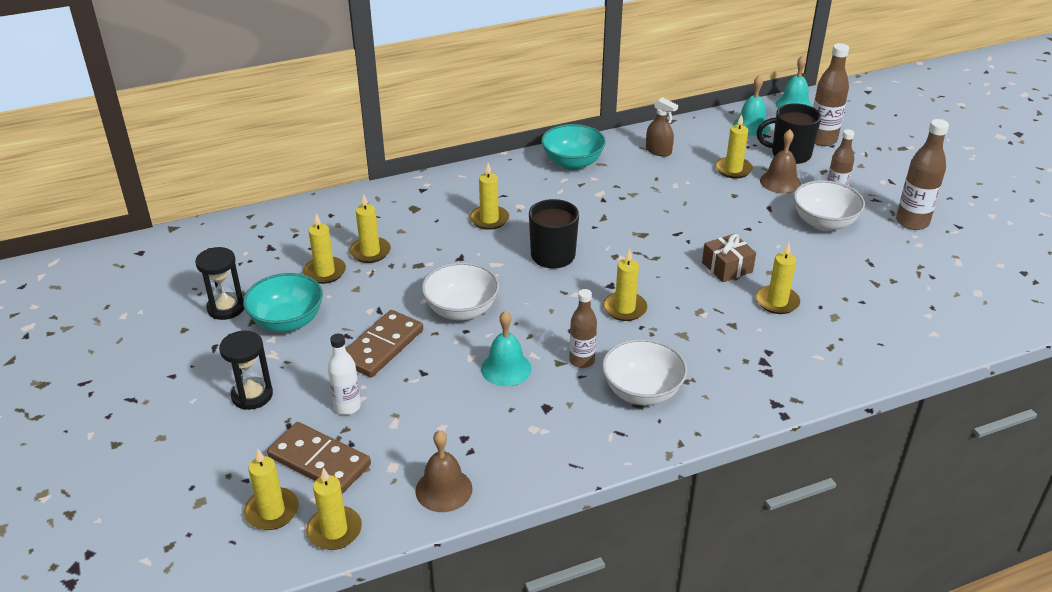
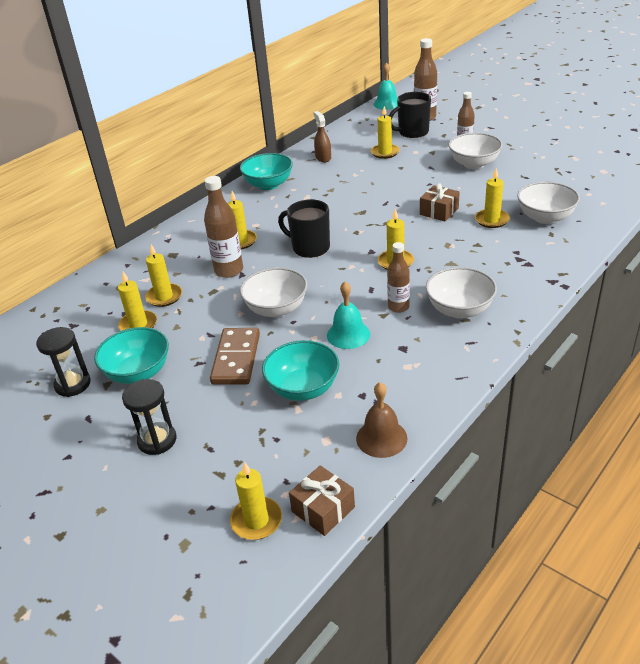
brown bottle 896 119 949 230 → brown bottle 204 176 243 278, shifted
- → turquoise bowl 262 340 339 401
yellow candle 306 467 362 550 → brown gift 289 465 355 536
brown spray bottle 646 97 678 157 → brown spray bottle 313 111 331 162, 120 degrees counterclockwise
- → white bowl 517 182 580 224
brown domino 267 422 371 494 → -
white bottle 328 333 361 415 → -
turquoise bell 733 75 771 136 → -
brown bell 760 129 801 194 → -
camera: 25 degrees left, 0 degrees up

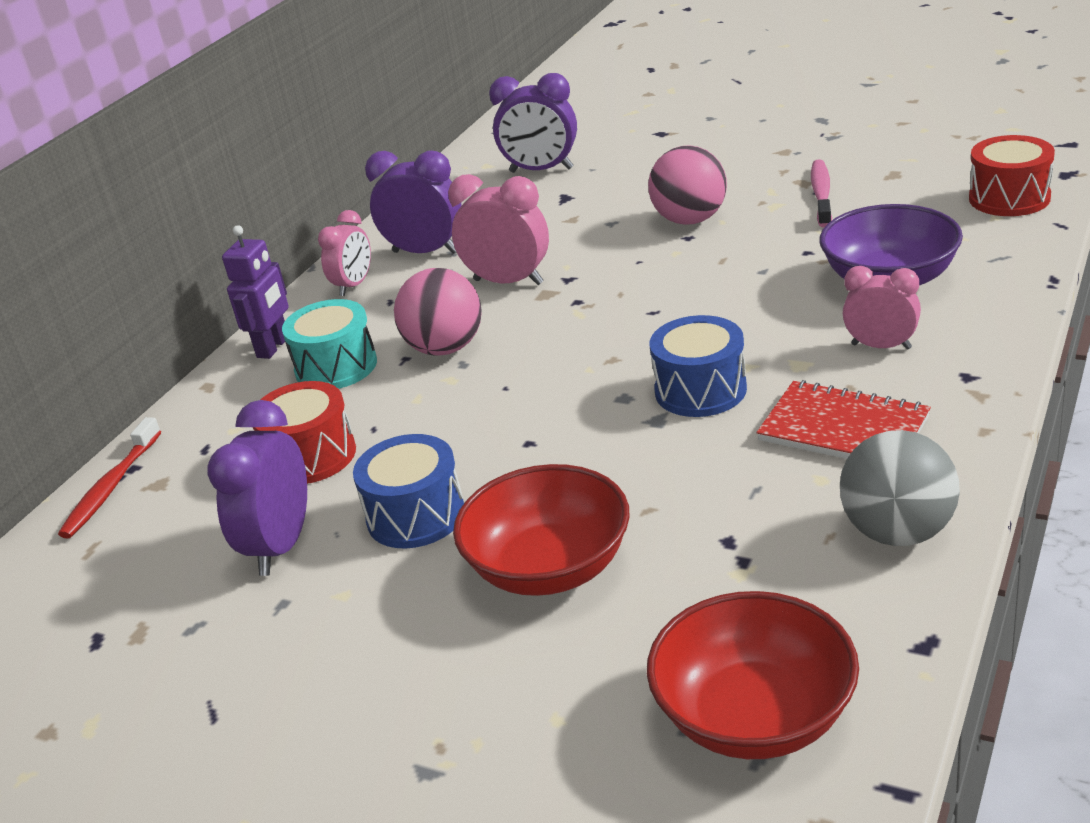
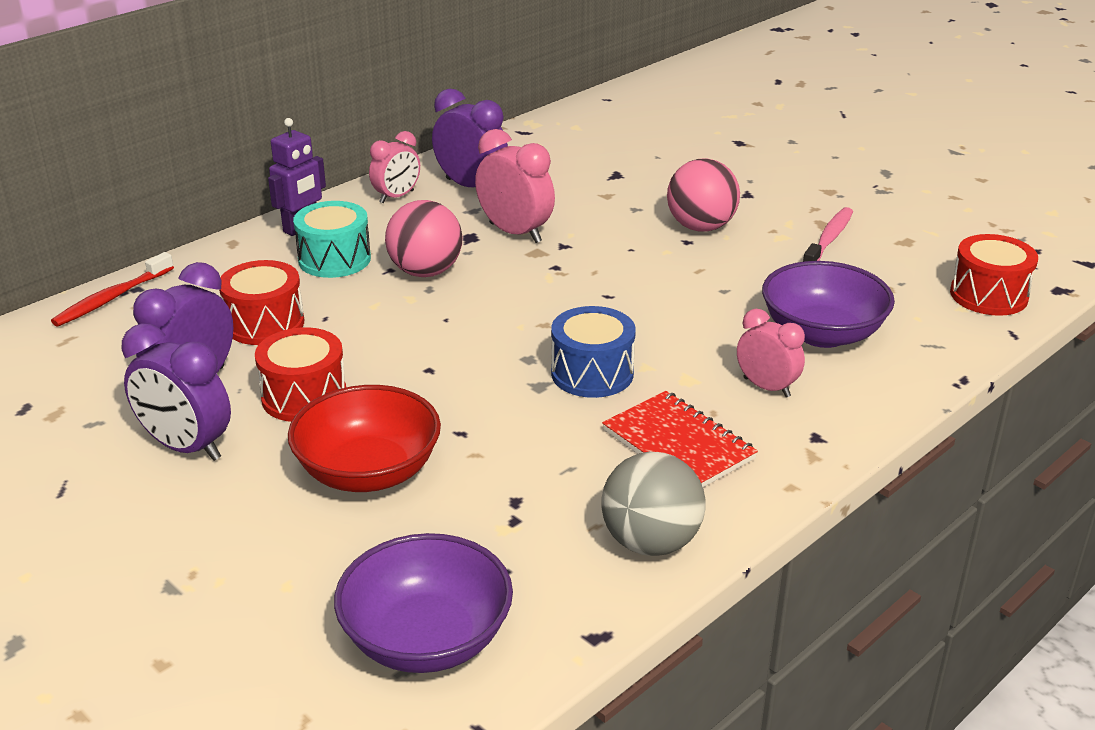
purple clock 489 73 577 173 → purple clock 121 323 231 461, shifted
blue drum 353 434 464 548 → red drum 255 327 346 422
red bowl 647 591 859 759 → purple bowl 334 533 513 673
camera: 15 degrees right, 0 degrees up

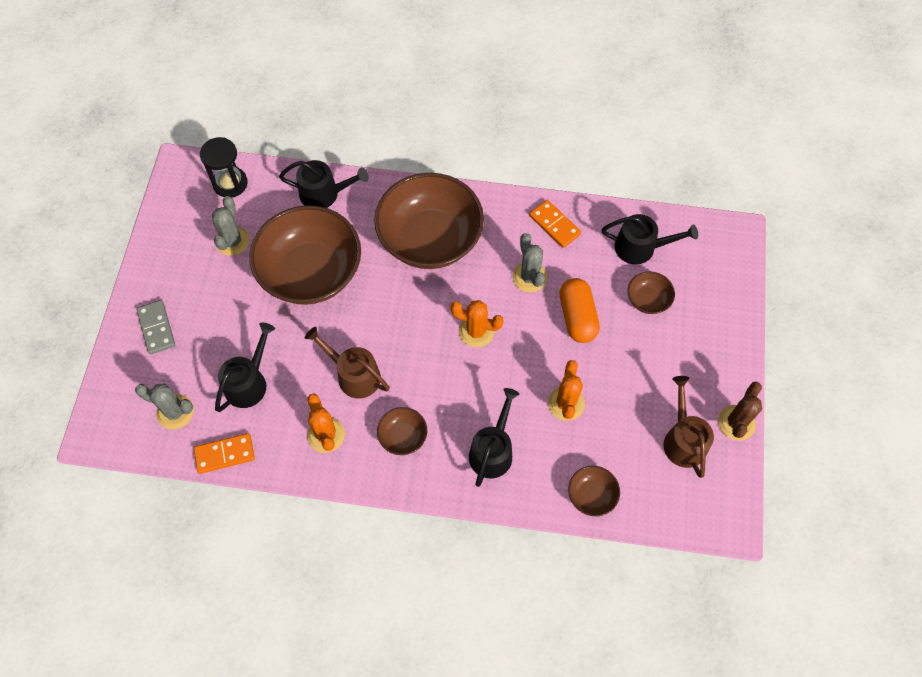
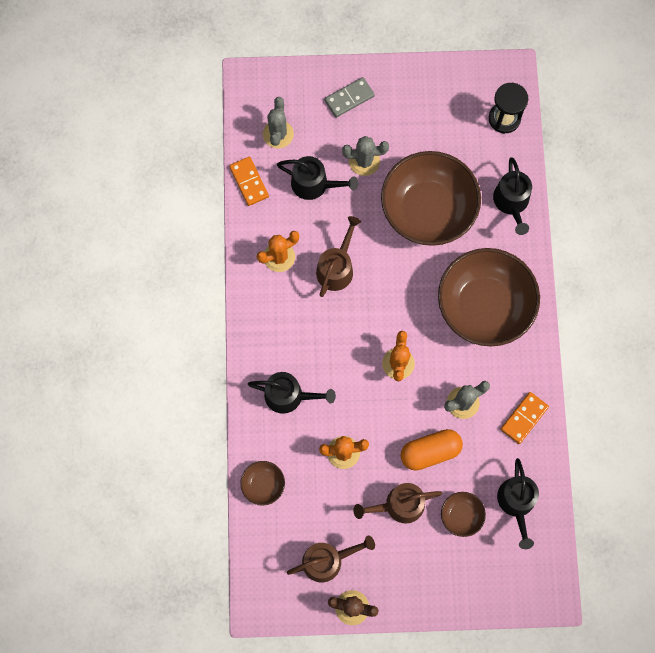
grey cactus 212 196 250 256 → grey cactus 342 136 389 176, shifted
- → brown watering can 353 483 442 523
brown bowl 377 407 427 455 → -
camera: 80 degrees right, 10 degrees up

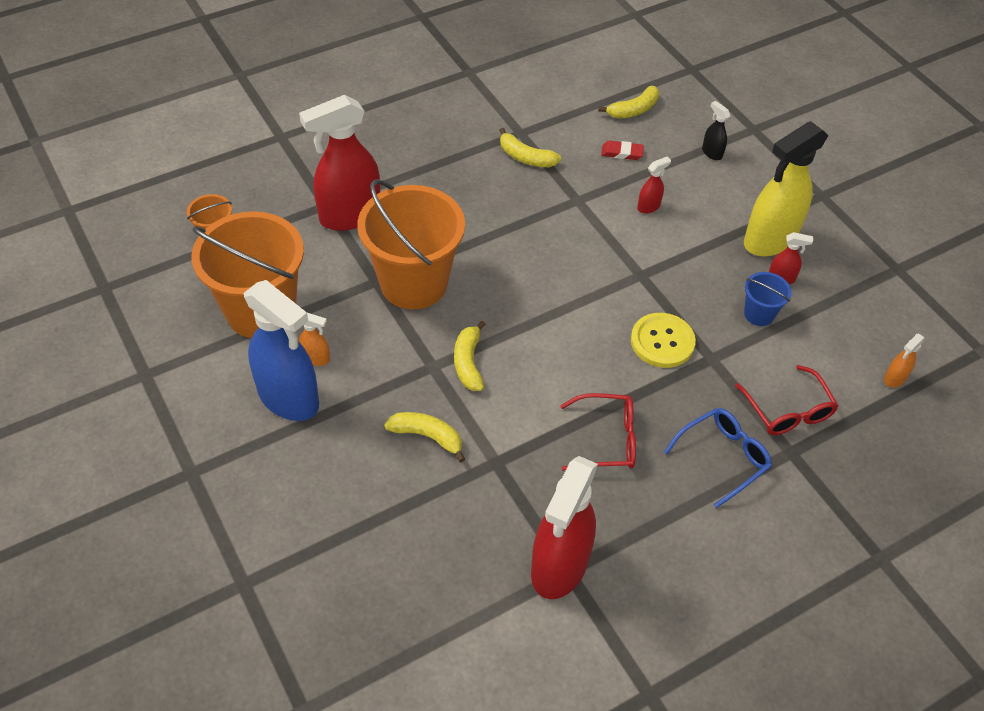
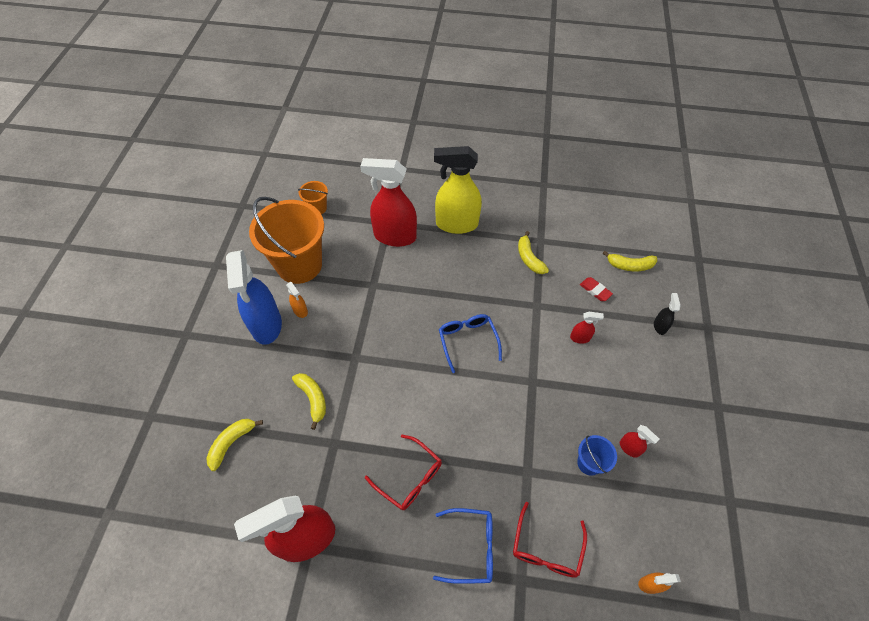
yellow banana 454 321 486 391 → yellow banana 206 419 263 471, shifted
yellow spray bottle 744 121 829 257 → yellow spray bottle 434 146 482 234, shifted
- → blue glasses 439 314 502 373
orange bucket 357 179 465 309 → -
yellow button 631 313 696 368 → -
camera: 40 degrees right, 5 degrees up

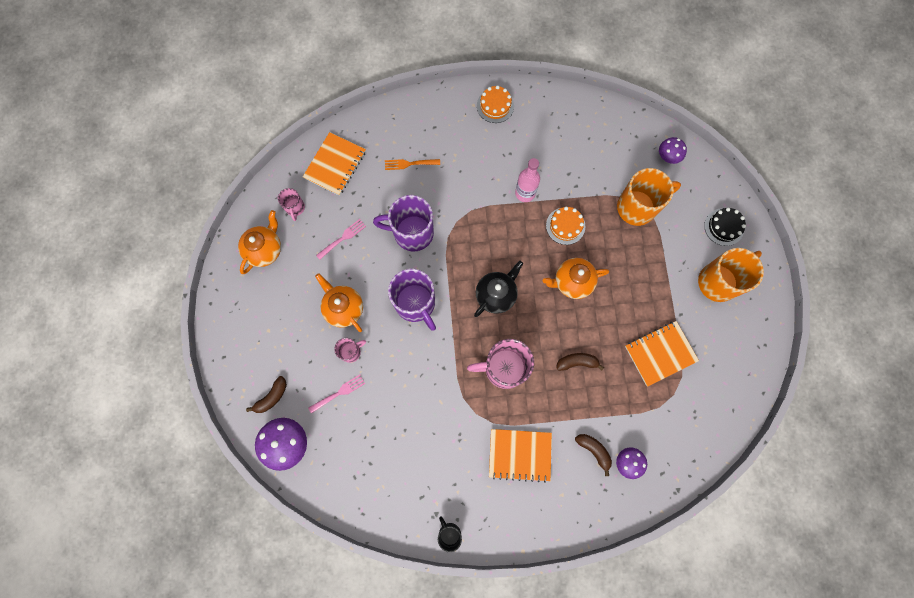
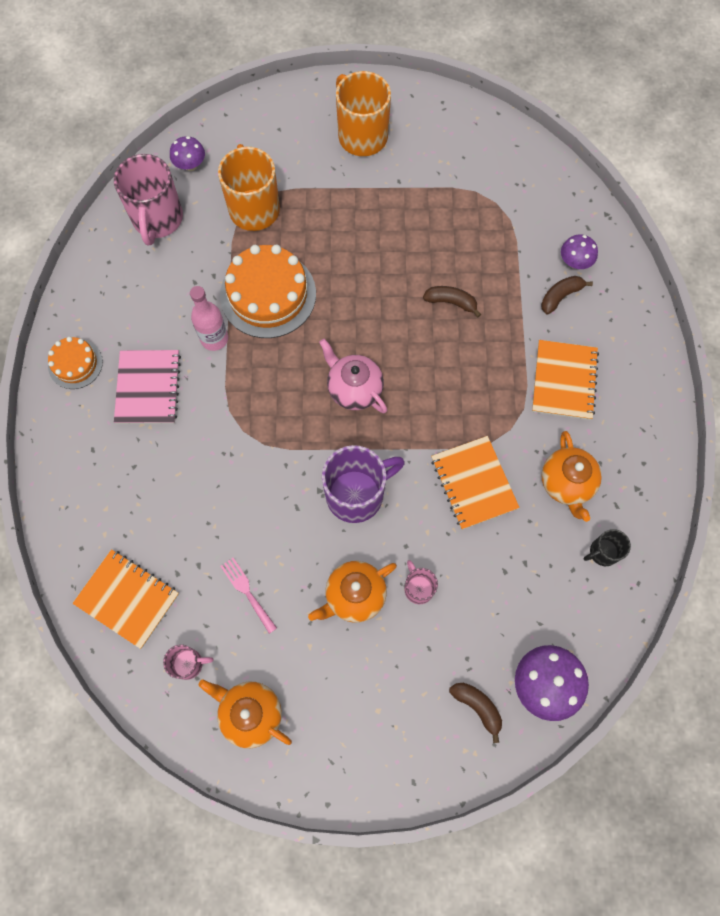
pink mug 467 339 534 389 → pink mug 114 154 183 245, shifted
- → pink notebook 114 350 181 424
orange cake 546 206 585 245 → orange cake 220 245 316 338, x1.83
black teapot 474 261 523 317 → pink teapot 319 339 387 413
brown banana 556 353 604 371 → brown banana 423 286 481 317, 105 degrees clockwise
orange notebook 625 321 699 386 → orange notebook 431 436 520 529, shifted
orange teapot 543 258 609 299 → orange teapot 541 431 602 522, shifted
black mug 438 516 462 552 → black mug 584 529 631 566, shifted
pink fork 308 375 365 414 → -
purple mug 373 195 434 251 → -
orange fork 385 159 440 170 → -
black cake 704 208 746 246 → -
camera: 85 degrees left, 5 degrees down

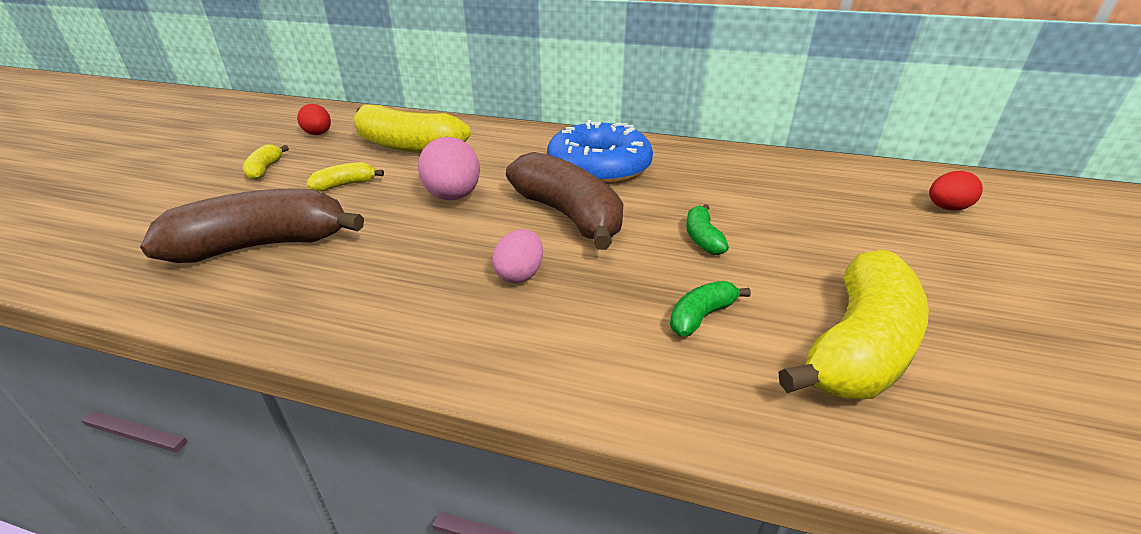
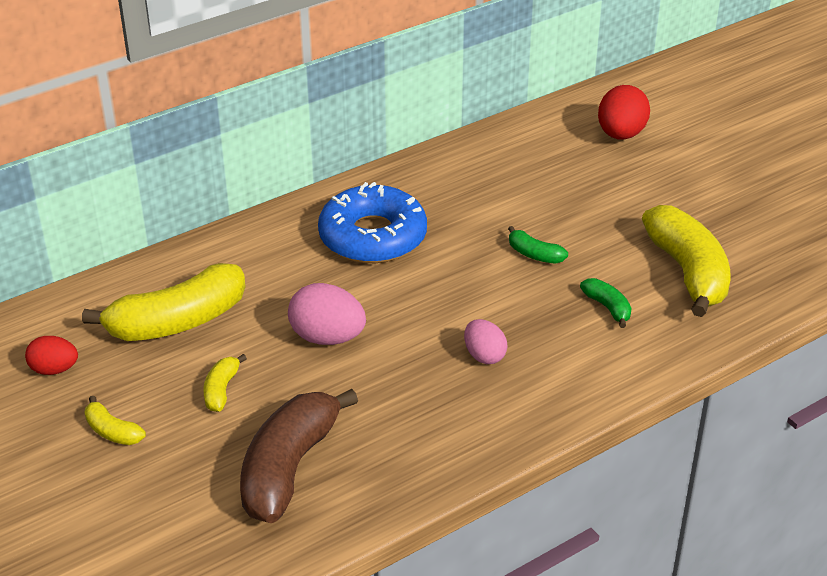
green banana 670 281 751 337 → green banana 580 278 632 328, 150 degrees clockwise
red egg 929 171 983 211 → red egg 598 85 650 140, x1.58
brown banana 506 152 624 250 → -
camera: 50 degrees left, 5 degrees up

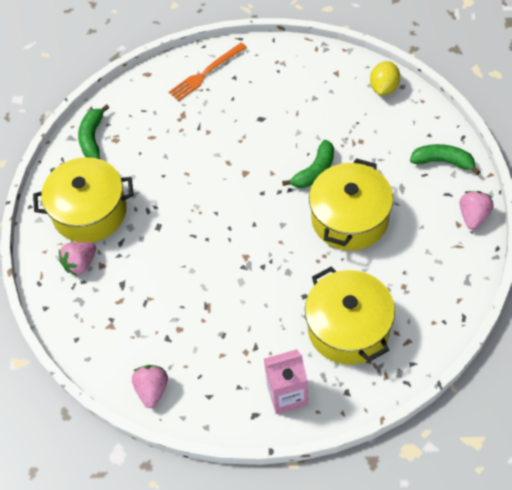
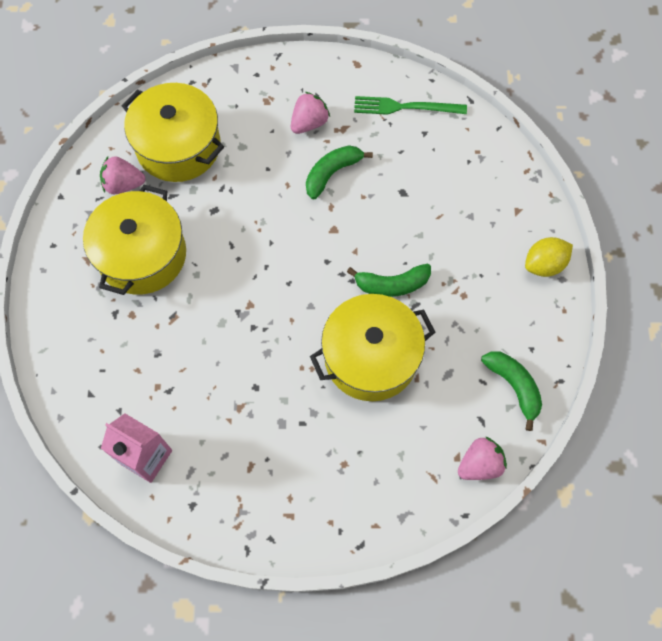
yellow pot 305 266 395 365 → yellow pot 83 185 186 295, shifted
pink strawberry 132 365 168 408 → pink strawberry 291 92 330 134, shifted
green banana 78 104 110 159 → green banana 306 145 373 200, shifted
orange fork 169 42 247 101 → green fork 354 96 467 115
camera: 40 degrees right, 10 degrees up

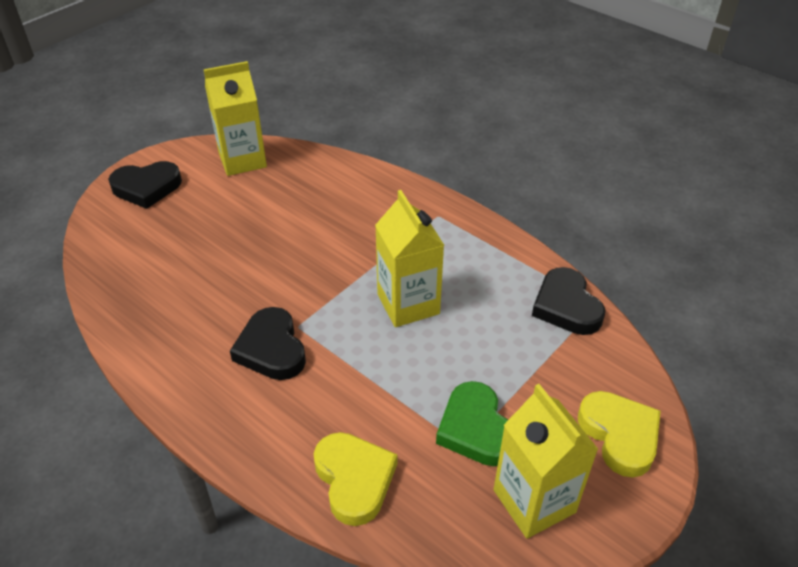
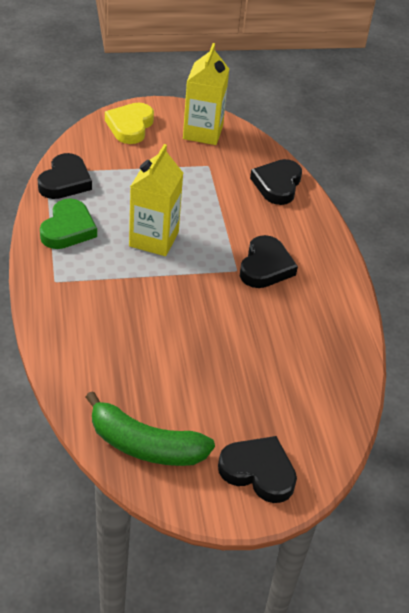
green heart 436 381 508 466 → green heart 40 198 97 249, shifted
yellow carton 203 61 267 176 → green banana 86 391 215 466
yellow heart 314 432 397 526 → black heart 250 159 302 205
camera: 145 degrees left, 0 degrees up

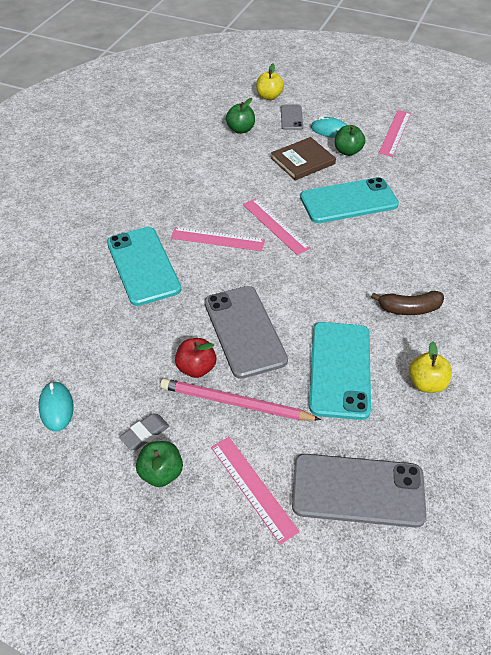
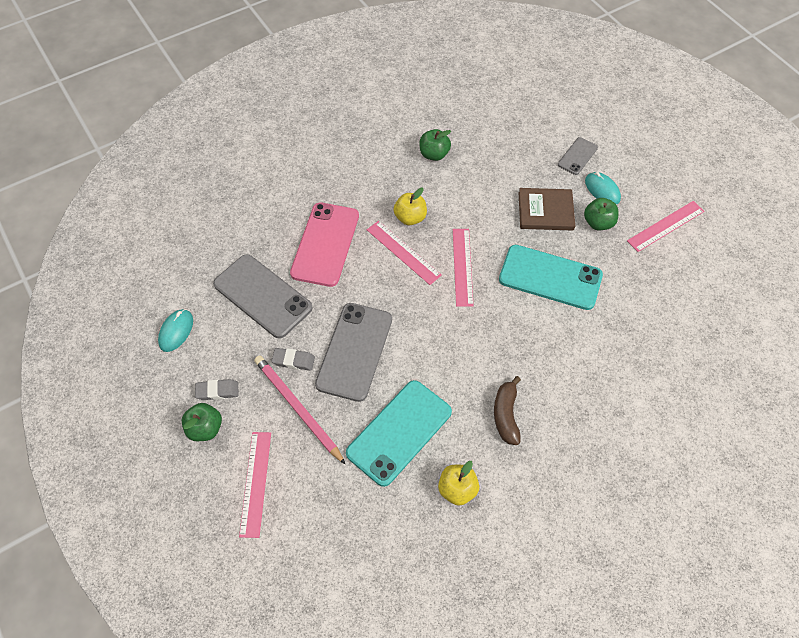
grey phone 292 454 427 528 → grey phone 213 254 312 338, shifted
red apple 175 338 217 378 → grey eraser 272 348 315 371
turquoise phone 107 227 181 306 → pink phone 290 203 359 287
yellow apple 256 64 284 100 → yellow apple 394 188 427 225, shifted
green apple 226 98 255 134 → green apple 419 129 451 161, shifted
brown banana 371 291 444 315 → brown banana 494 376 521 445, 60 degrees clockwise
camera: 35 degrees right, 10 degrees up

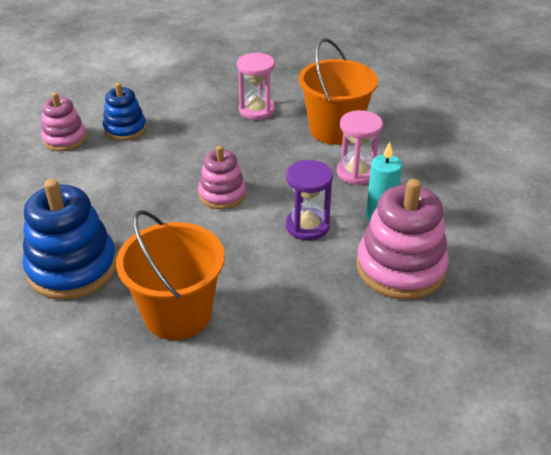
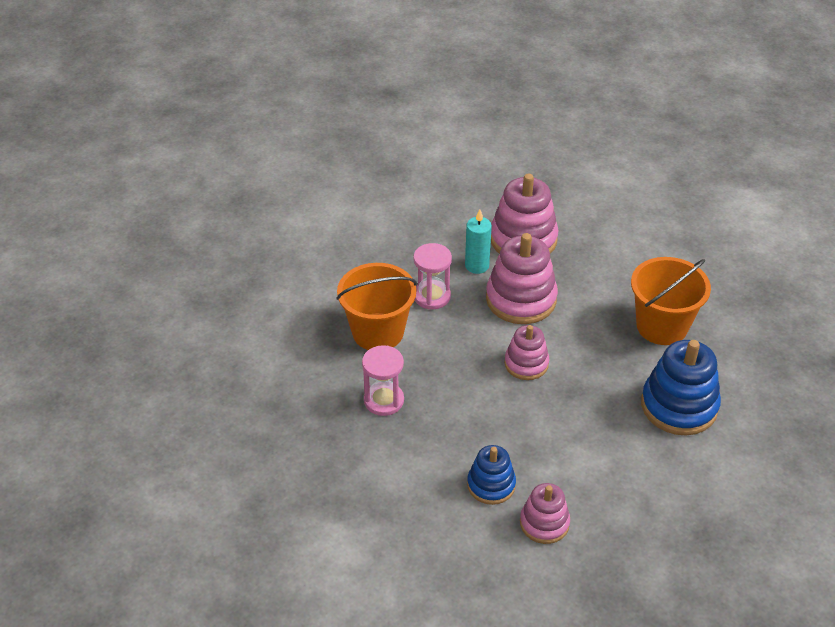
purple hourglass 286 160 333 241 → pink stacking toy 486 233 558 324
camera: 120 degrees left, 5 degrees up

